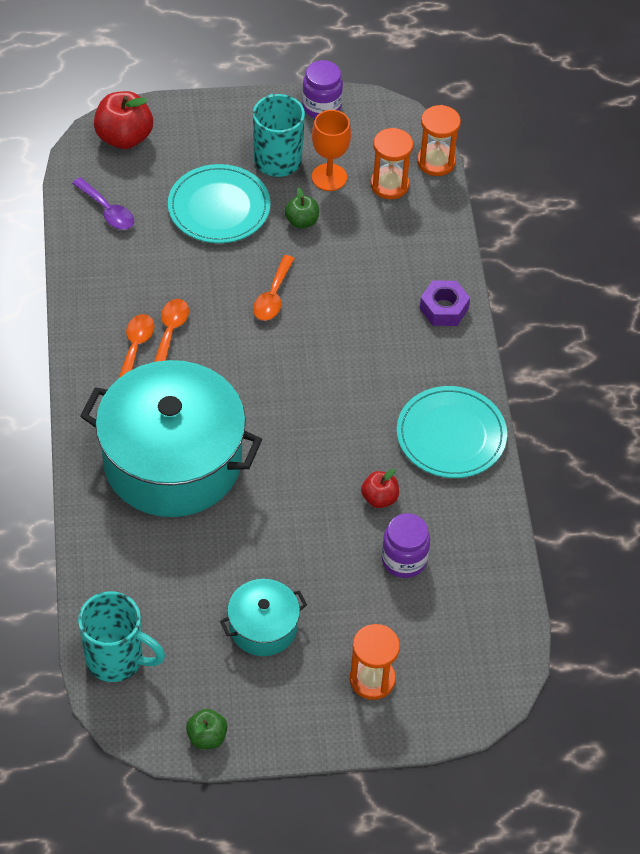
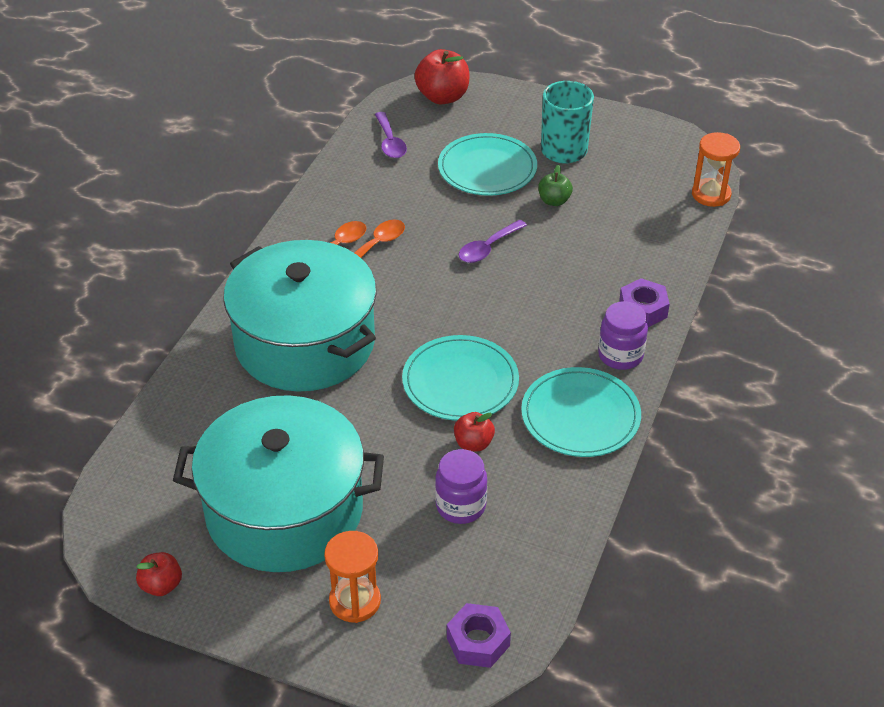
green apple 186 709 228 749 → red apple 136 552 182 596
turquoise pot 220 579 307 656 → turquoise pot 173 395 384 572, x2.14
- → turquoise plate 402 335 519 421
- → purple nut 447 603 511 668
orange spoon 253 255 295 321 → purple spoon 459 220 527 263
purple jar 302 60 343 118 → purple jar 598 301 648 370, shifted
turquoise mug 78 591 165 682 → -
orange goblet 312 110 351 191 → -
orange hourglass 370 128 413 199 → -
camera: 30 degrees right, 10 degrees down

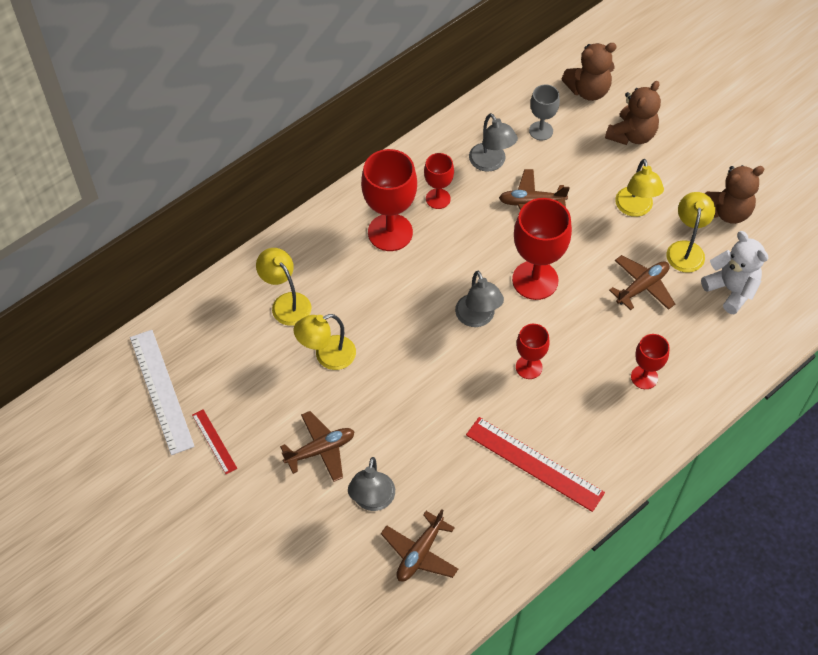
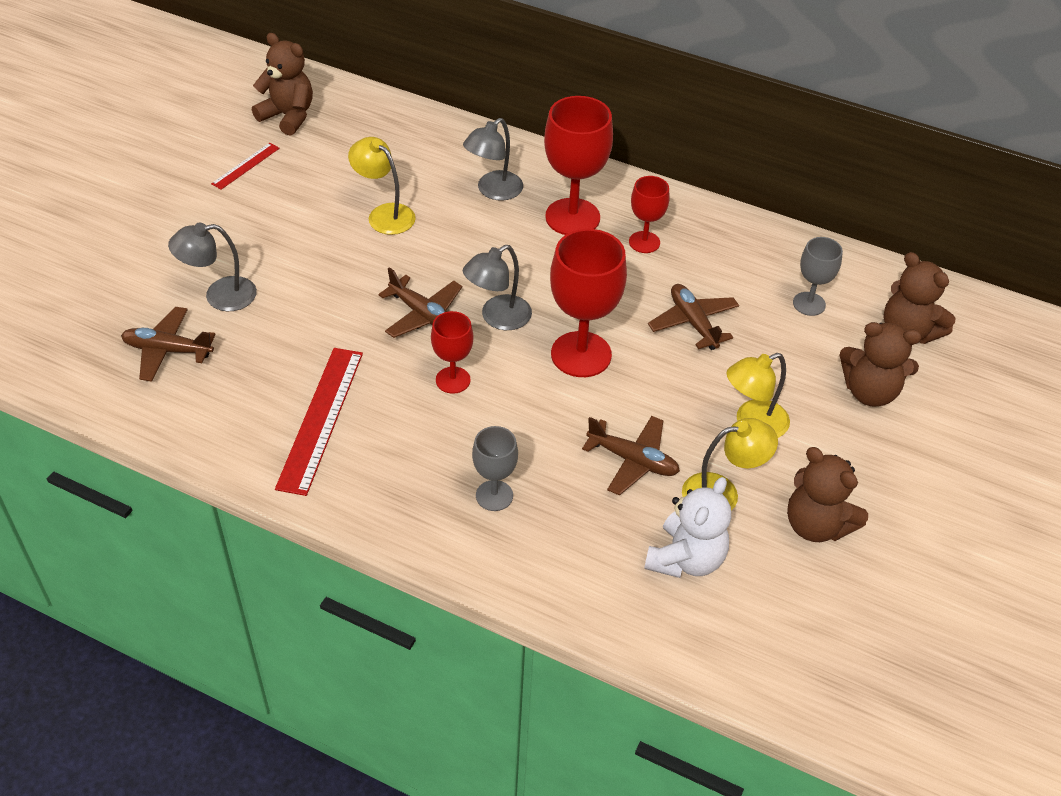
white ruler 130 330 195 455 → brown teddy bear 252 33 313 136
brown plane 280 411 355 482 → brown plane 378 267 462 338, shifted
grey lamp 469 113 518 172 → grey lamp 463 118 523 201, shifted
red goblet 631 334 669 389 → grey goblet 472 426 518 511
yellow lamp 256 248 311 326 → -
camera: 65 degrees right, 10 degrees down

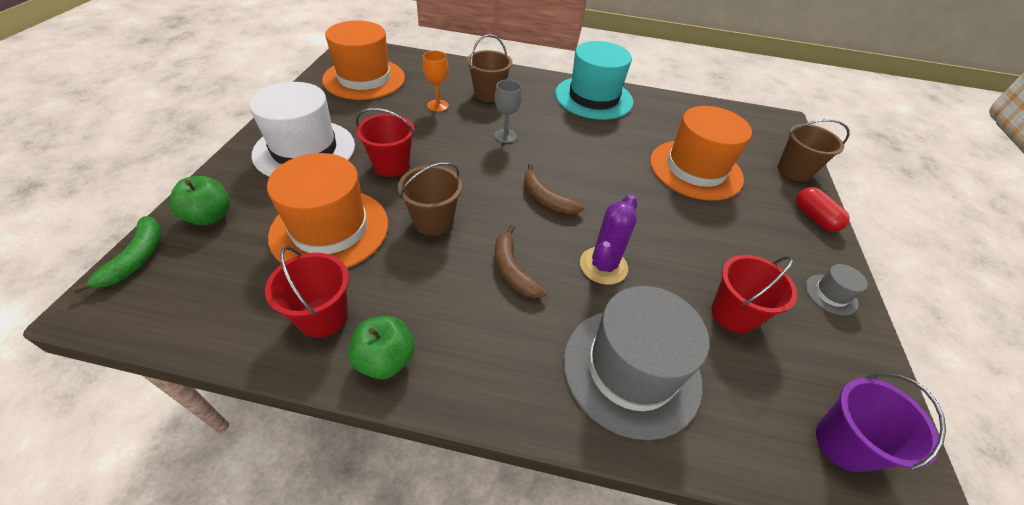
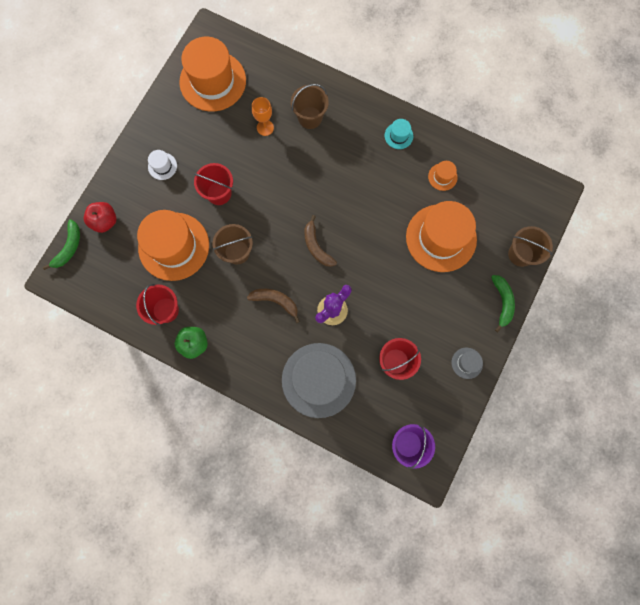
green apple 169 176 230 225 → red apple 84 202 117 233
white hat 249 82 355 177 → white hat 148 150 177 180, x0.42
brown banana 495 225 547 298 → brown banana 247 289 300 323, 120 degrees clockwise
turquoise hat 555 41 633 120 → turquoise hat 385 119 413 149, x0.42
- → orange hat 428 161 458 191
red capsule 796 187 849 232 → green banana 491 275 515 332
grey goblet 494 80 522 143 → -
camera: 20 degrees right, 30 degrees up

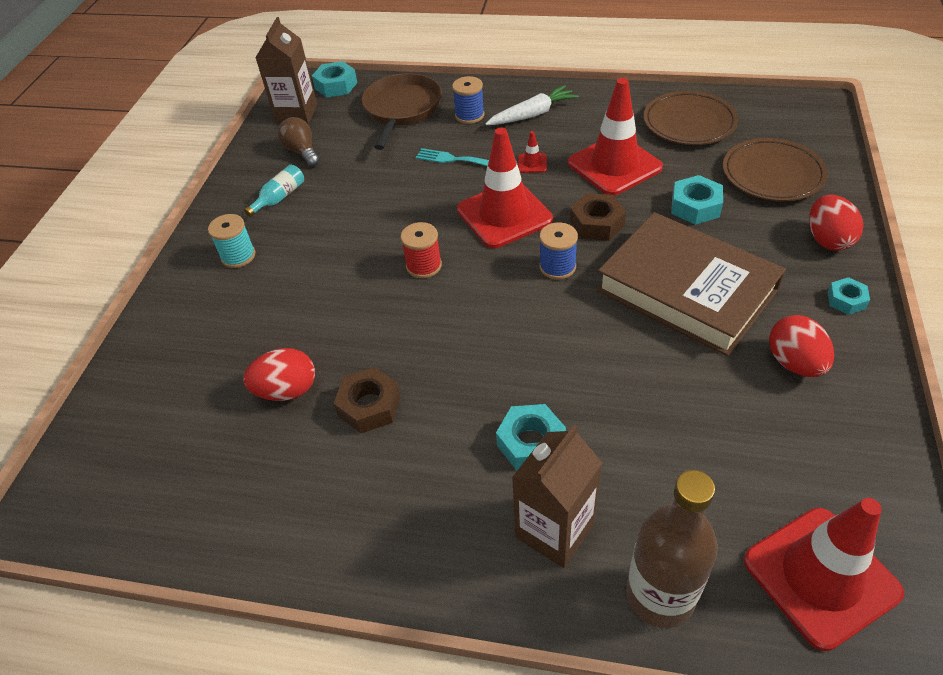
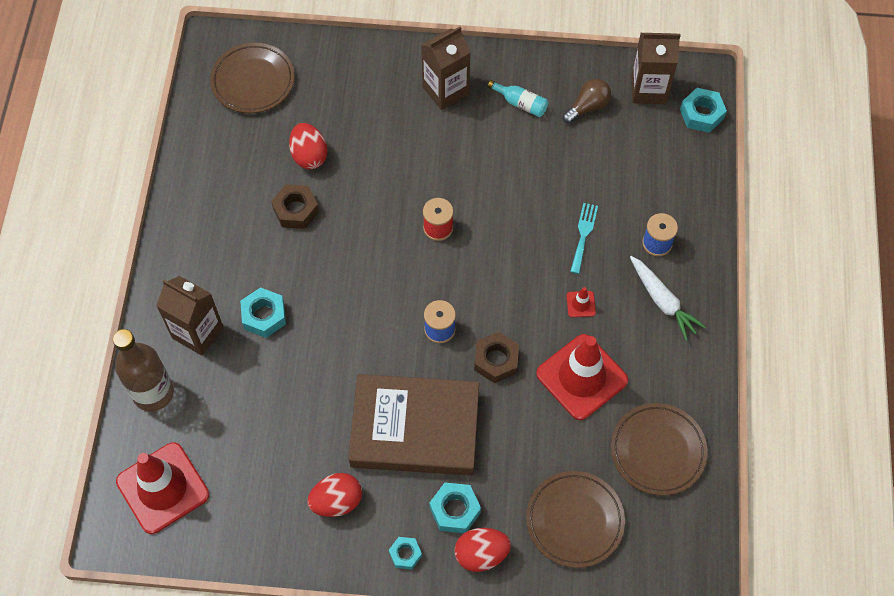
- → brown plate 210 43 295 113
brown book 596 212 786 356 → brown book 348 374 479 476, 60 degrees clockwise
turquoise spool 208 214 256 268 → brown carton 421 27 471 110
turquoise nut 671 175 723 225 → turquoise nut 429 482 481 533, shifted
brown pan 362 73 442 150 → -
red traffic cone 457 127 553 248 → -
camera: 80 degrees right, 15 degrees up

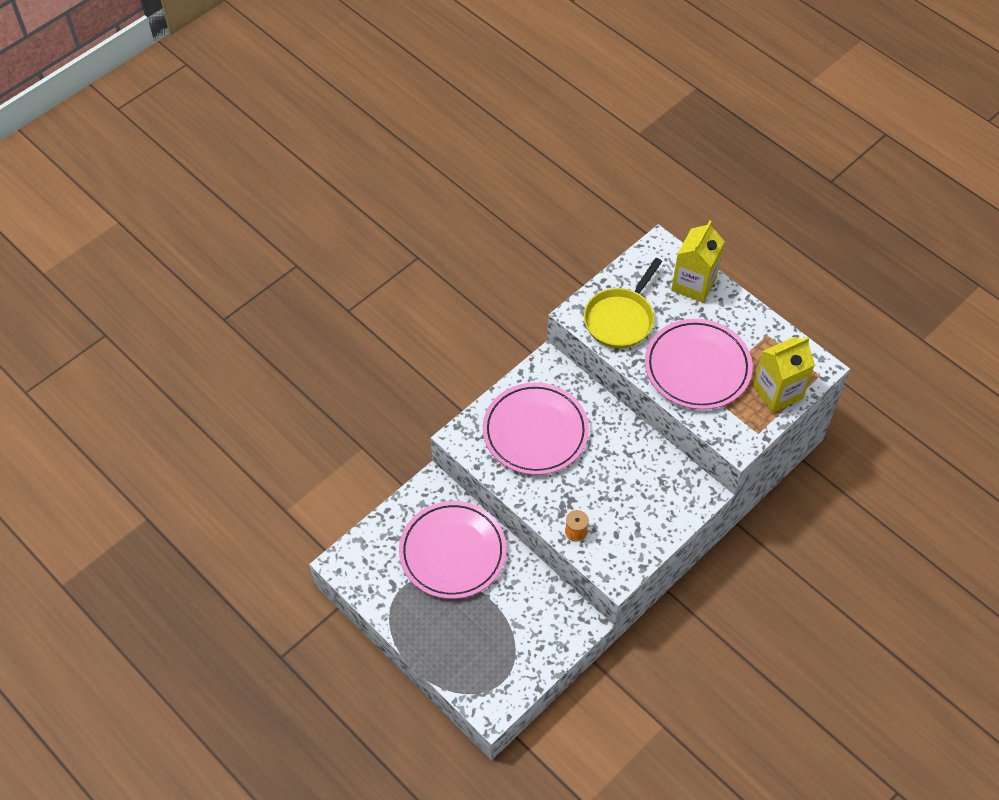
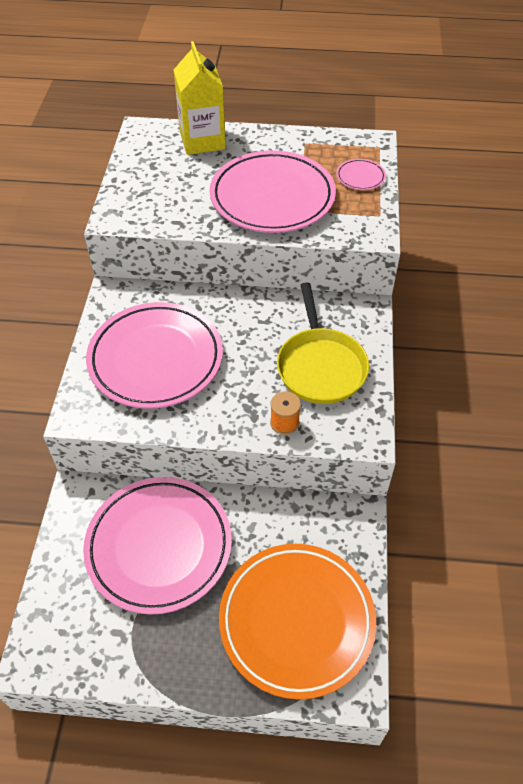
- → orange plate 219 544 376 700
yellow pan 584 258 662 348 → yellow pan 277 283 369 404, shifted
yellow carton 753 337 815 413 → pink plate 336 159 386 190
camera: 40 degrees left, 5 degrees down

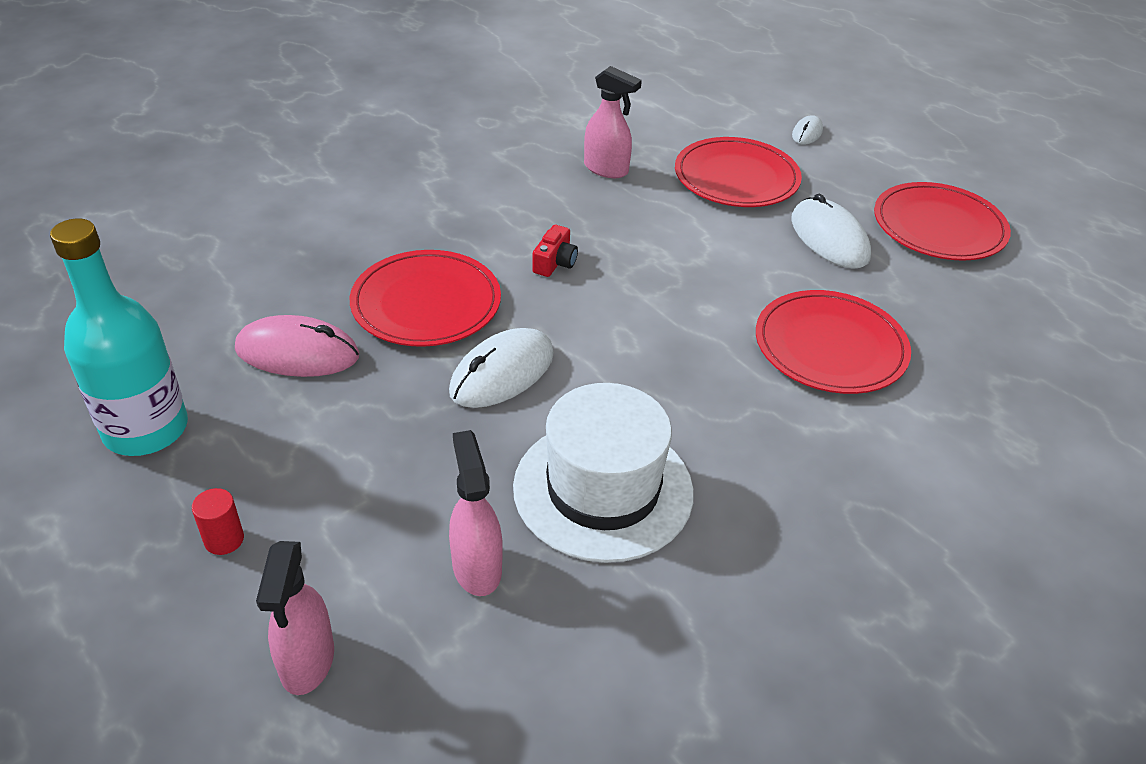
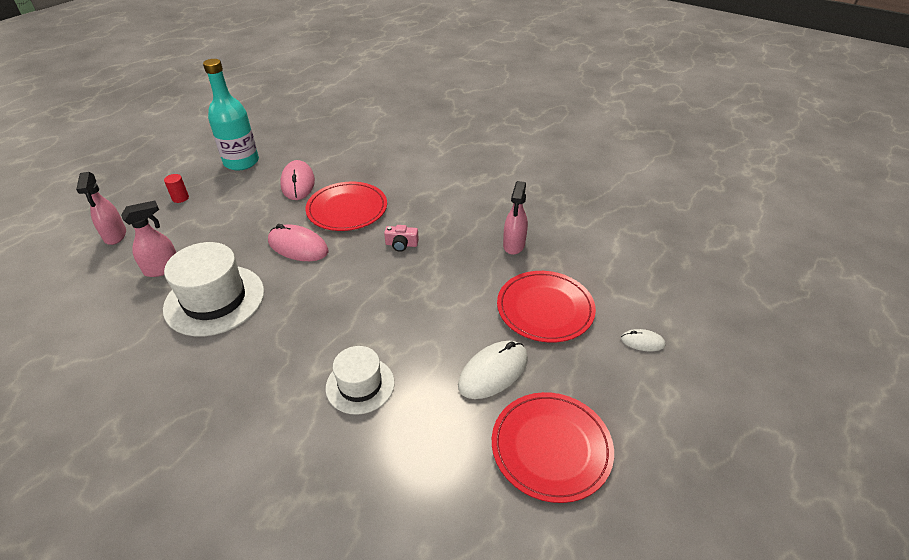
pink spray bottle 256 541 334 695 → pink spray bottle 76 172 126 245, 90 degrees counterclockwise
white mouse 449 328 554 408 → pink mouse 268 224 328 261
red plate 756 290 911 394 → white hat 325 346 395 415
red camera 532 225 578 277 → pink camera 384 225 419 252
camera: 75 degrees right, 0 degrees up

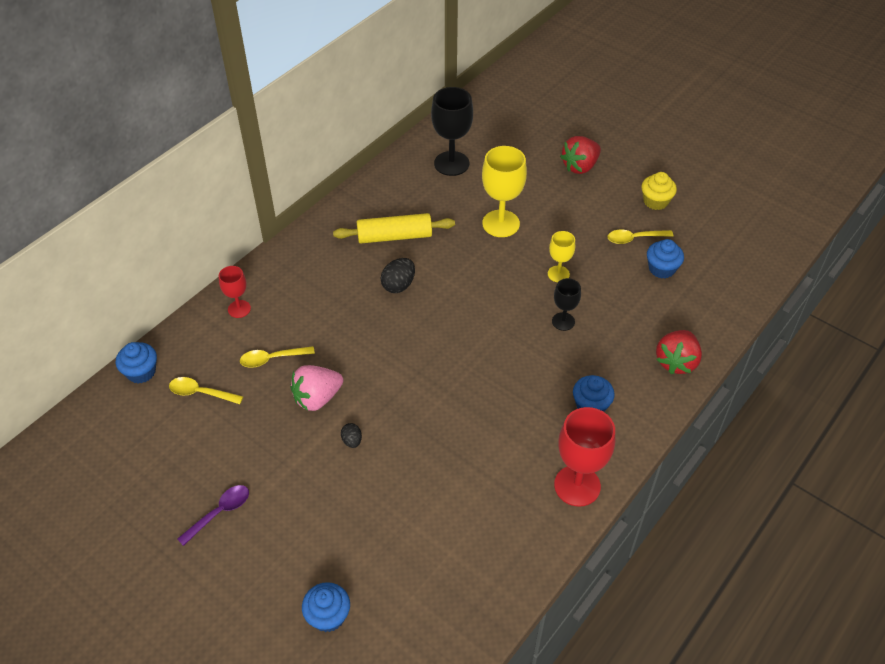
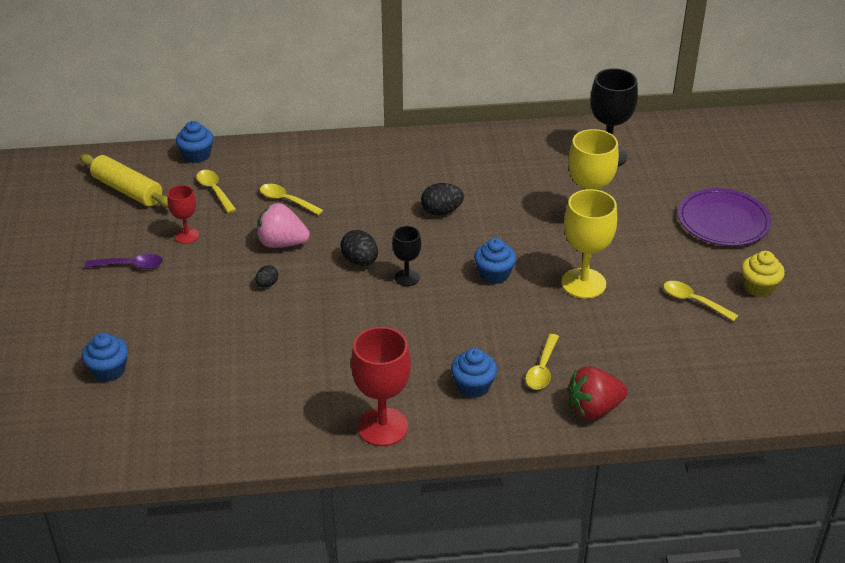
yellow rolling pin 333 213 455 244 → yellow rolling pin 80 154 168 208, shifted
red goblet 219 266 251 318 → red goblet 167 185 199 244, shifted
- → black egg 341 230 378 266
black goblet 552 278 581 331 → black goblet 392 226 421 286, shifted
blue cupcake 647 239 684 278 → blue cupcake 474 238 516 284, shifted
- → yellow spoon 525 334 559 389
yellow goblet 548 231 575 282 → yellow goblet 561 189 617 299, x1.77
red strawberry 560 136 601 174 → purple plate 678 188 771 246
camera: 45 degrees right, 10 degrees down

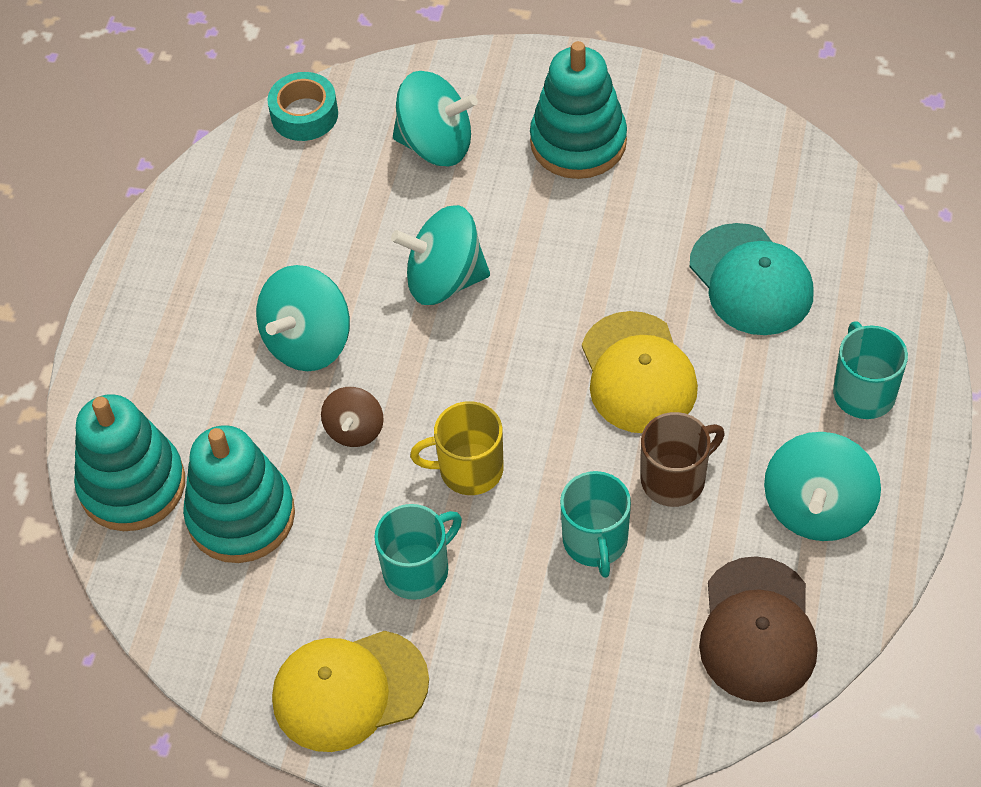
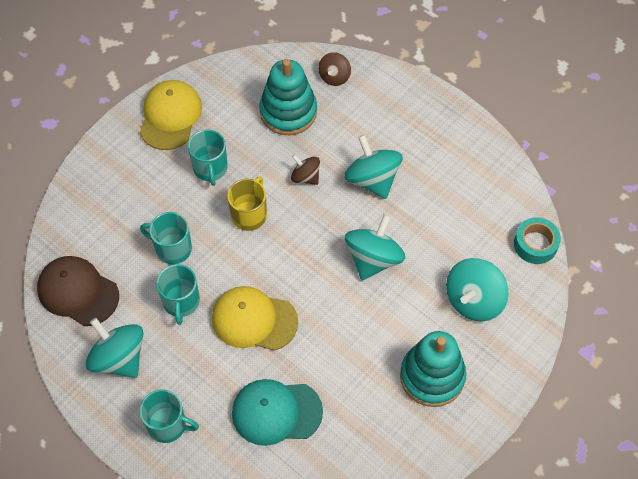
brown mug 641 412 725 507 → turquoise mug 156 264 200 325
turquoise stacking toy 74 394 185 531 → brown spinning top 318 52 351 86
camera: 115 degrees right, 5 degrees up

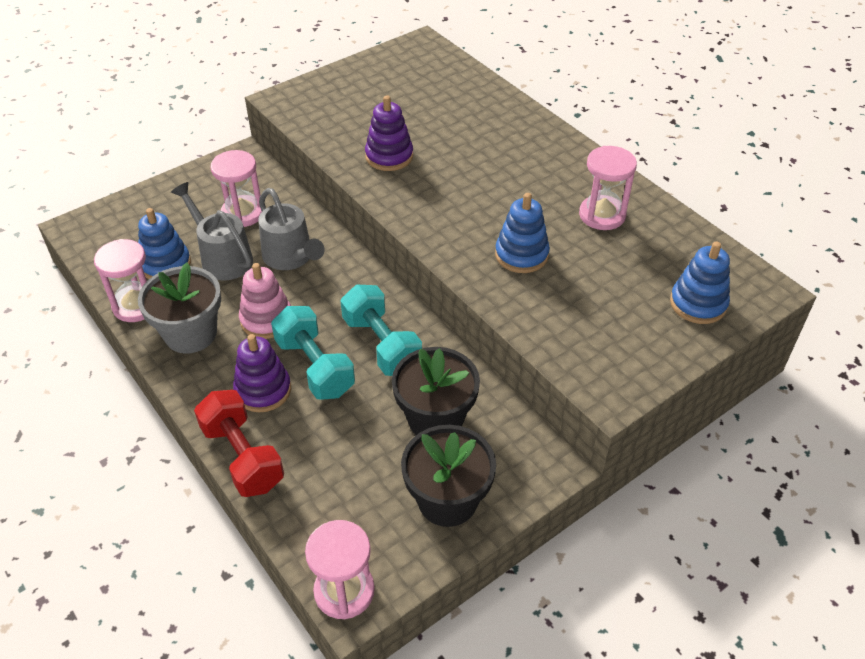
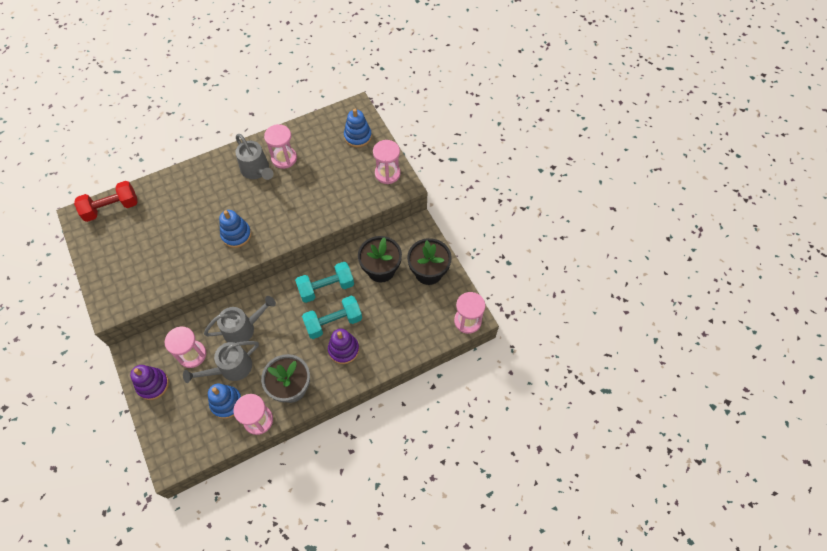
red dumbbell 194 390 284 497 → red dumbbell 74 181 137 222, shifted
purple stacking toy 365 95 413 171 → purple stacking toy 130 365 169 400, shifted
blue stacking toy 495 193 550 273 → blue stacking toy 219 210 251 248, shifted
- → grey watering can 235 134 273 180
- → pink hourglass 373 140 401 184
pink stacking toy 239 263 291 339 → -
camera: 80 degrees left, 15 degrees up

